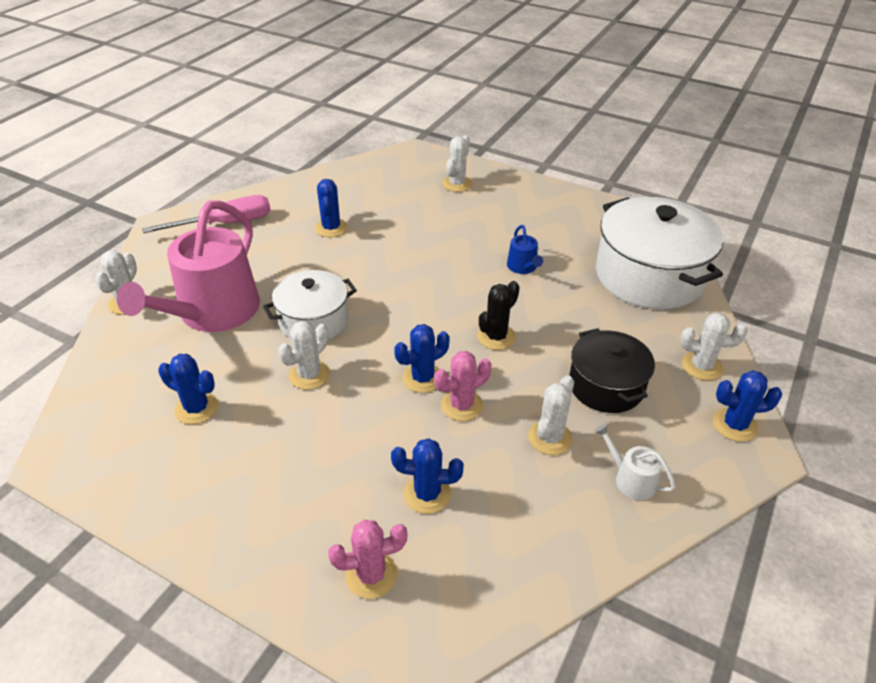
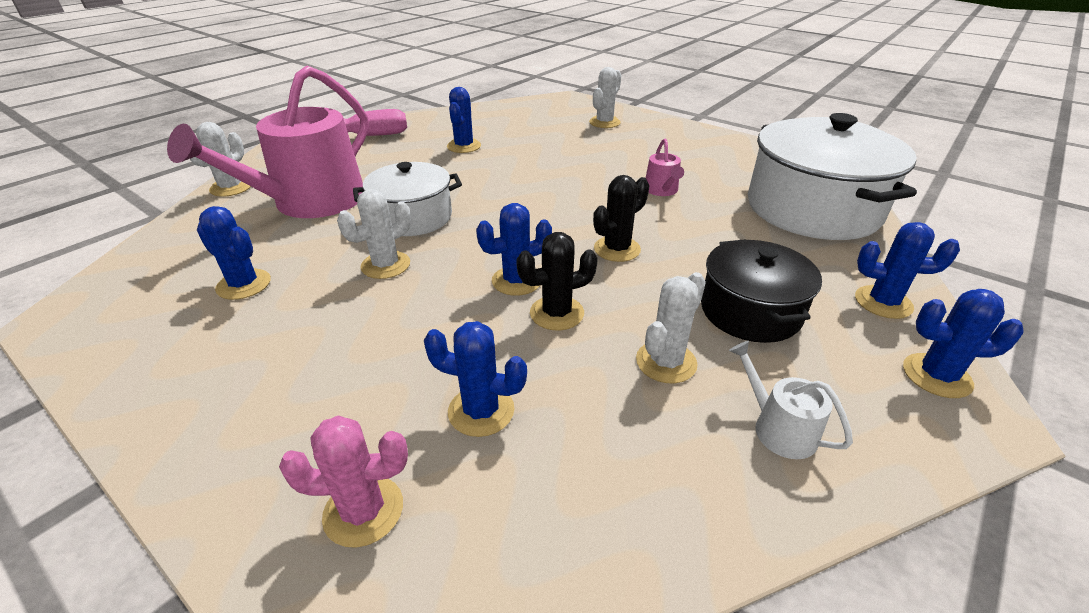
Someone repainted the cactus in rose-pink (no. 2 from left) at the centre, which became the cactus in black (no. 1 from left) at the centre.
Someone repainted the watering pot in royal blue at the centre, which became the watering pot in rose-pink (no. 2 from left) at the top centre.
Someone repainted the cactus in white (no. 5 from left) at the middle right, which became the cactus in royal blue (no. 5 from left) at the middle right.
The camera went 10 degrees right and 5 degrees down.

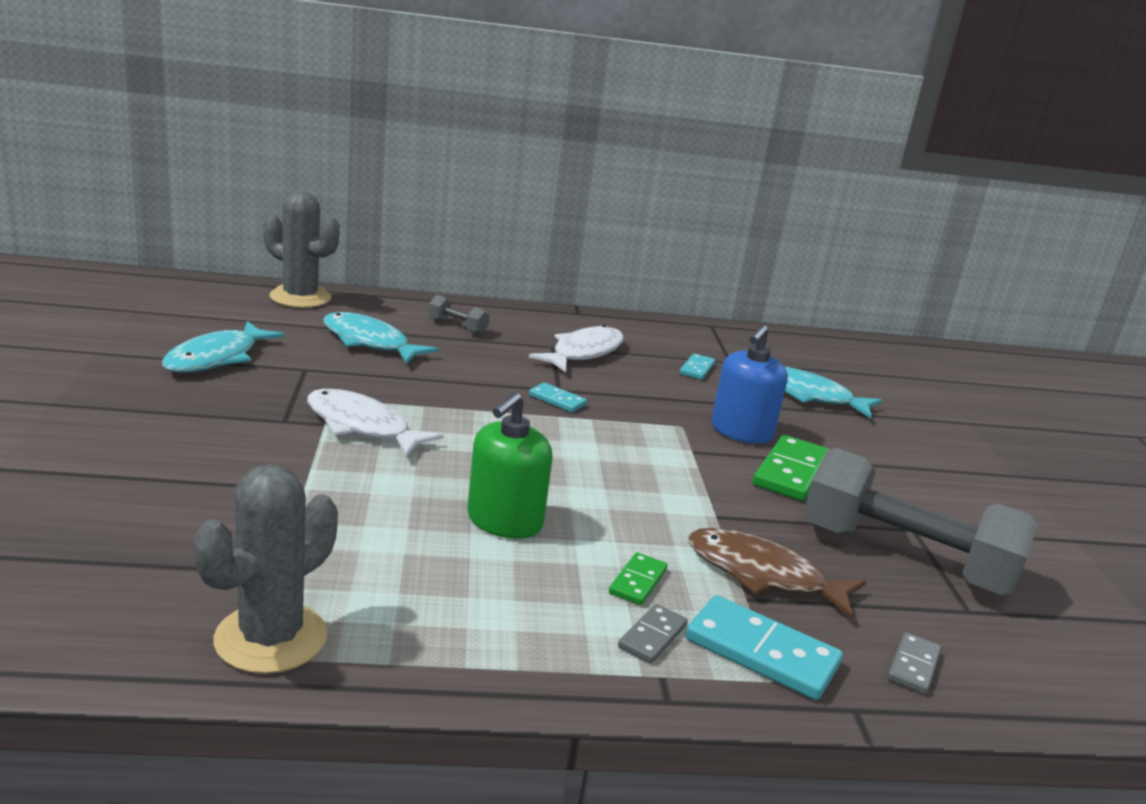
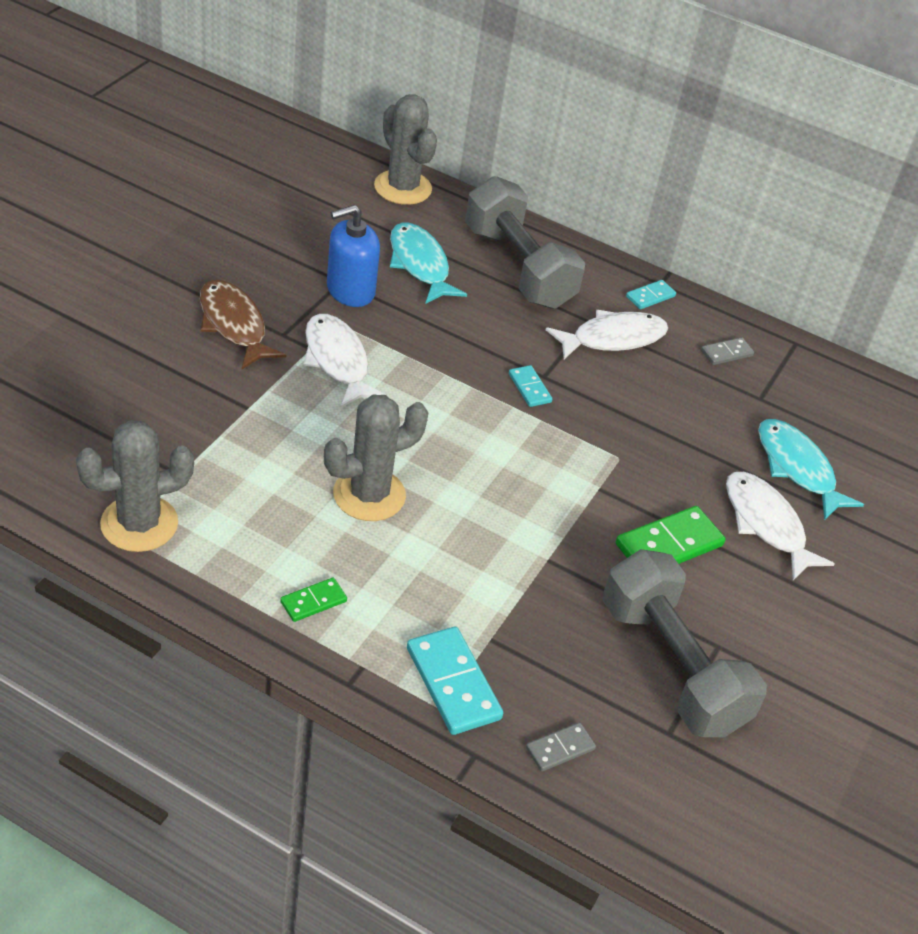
Someone took away the fish figure in aqua (no. 1 from left) at the middle left.
Someone scaled the dumbbell in ash-grey (no. 1 from left) at the centre by 2.45.
Someone swapped the soap dispenser in leaf-green at the centre for the cactus in ash-grey (no. 2 from left) at the centre.
Someone carried the domino piece in leaf-green (no. 1 from left) from the bottom centre to the centre.
Someone carried the domino piece in ash-grey (no. 1 from left in the first image) from the bottom centre to the middle right.
Someone carried the domino piece in aqua (no. 2 from left in the first image) from the centre to the top right.
Someone carried the fish figure in russet from the bottom right to the middle left.
Someone carried the soap dispenser in royal blue from the centre to the top centre.
Someone put down the fish figure in white (no. 3 from left) at the middle right.
The camera went 30 degrees right and 20 degrees up.

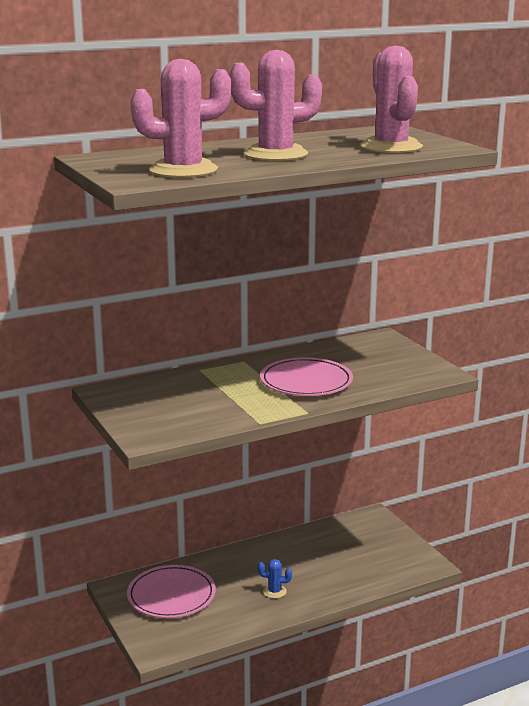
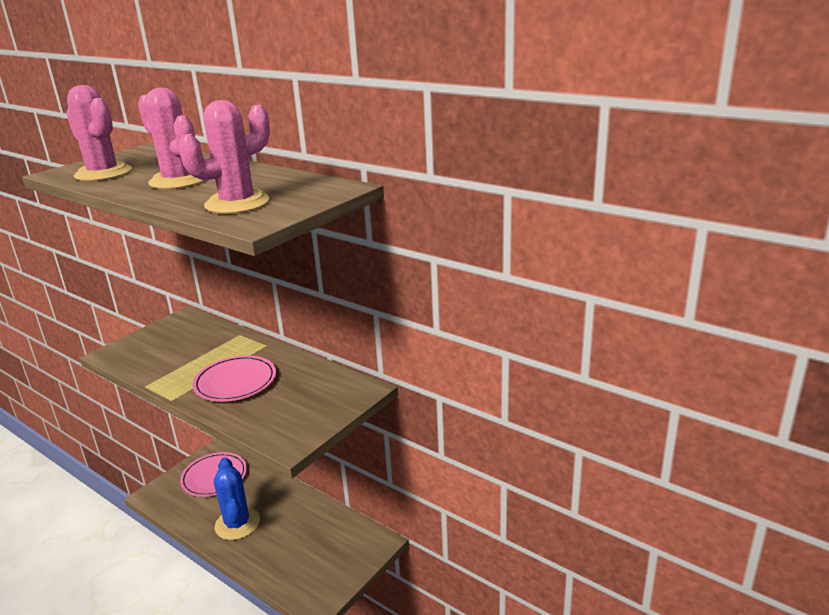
Someone scaled the cactus in royal blue at the bottom centre by 2.34.
The camera went 65 degrees right and 5 degrees up.

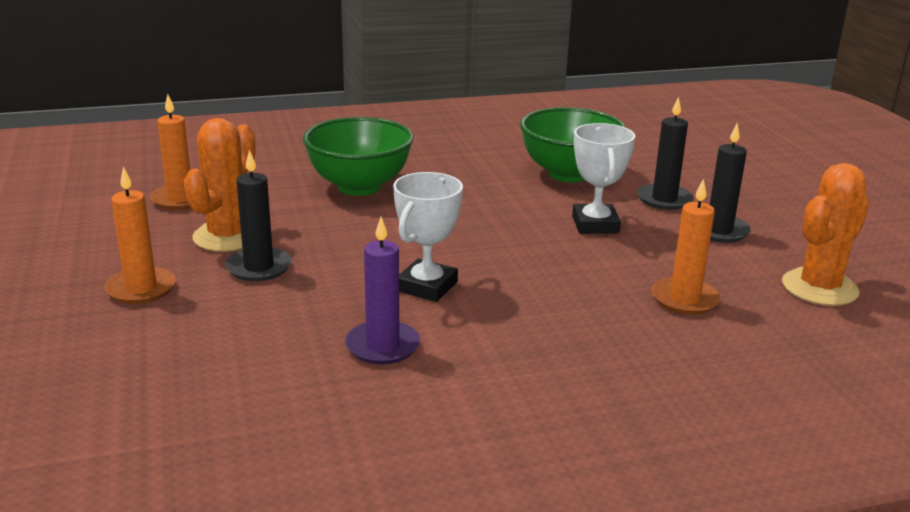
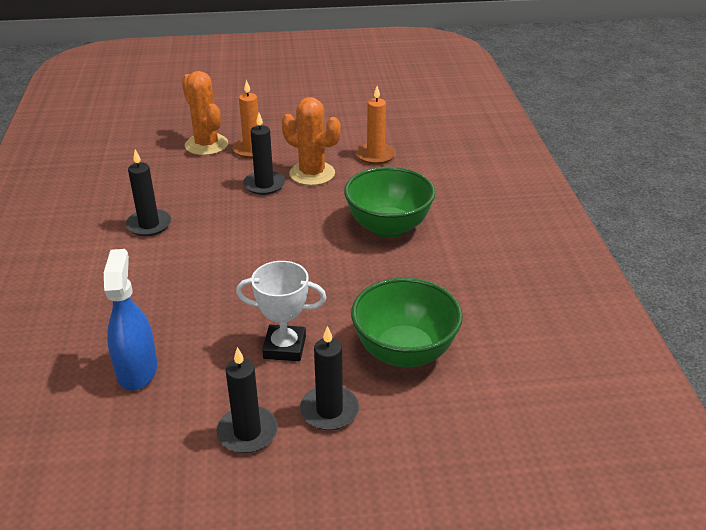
Someone repainted the pillar candle in royal purple at the centre, which became the pillar candle in black (no. 1 from left) at the middle left.
Someone took away the award cup in white (no. 1 from left) at the centre.
Someone swapped the pillar candle in orange-coloured (no. 3 from left) at the middle right for the spray bottle in royal blue at the middle left.
Someone carried the cactus in orange-coloured (no. 2 from left in the first image) from the middle right to the top left.
The camera went 100 degrees right and 10 degrees up.

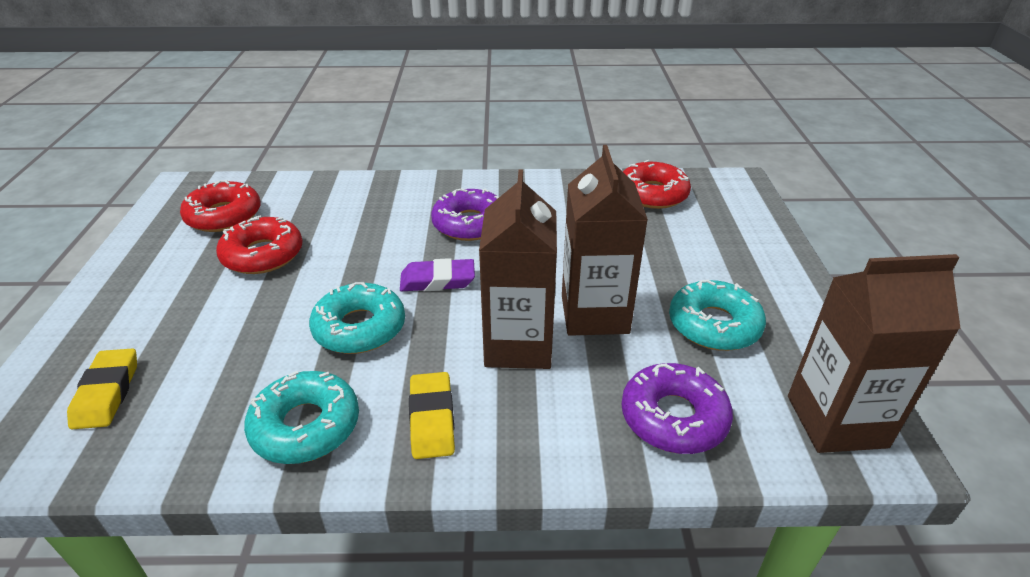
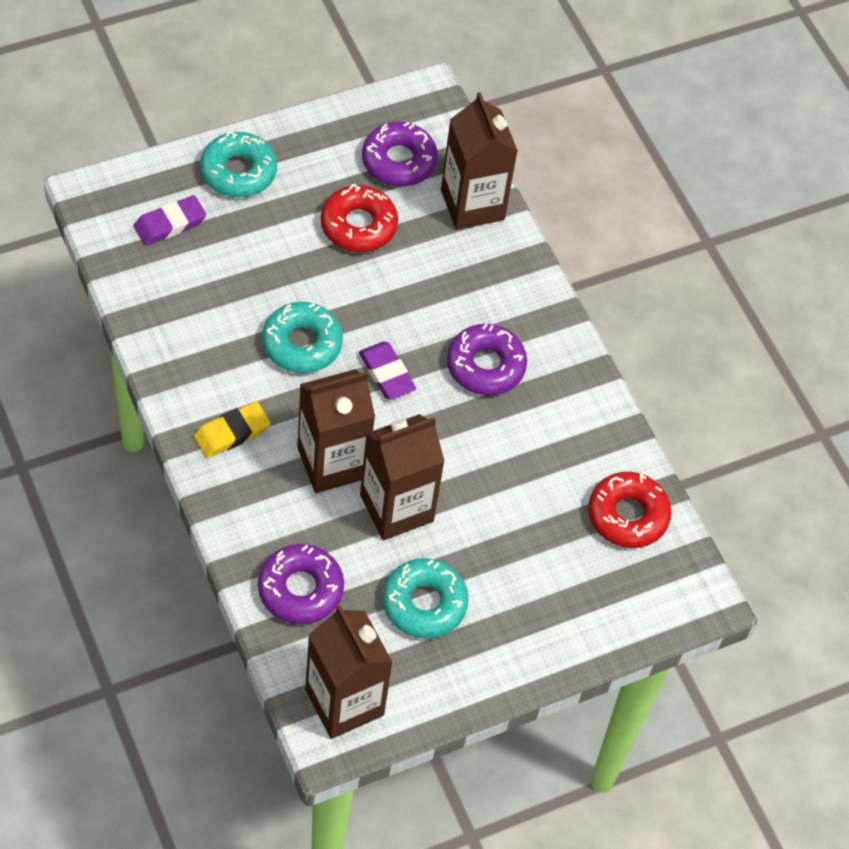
Someone repainted the eraser in yellow (no. 1 from left) at the bottom left, which became the eraser in royal purple (no. 1 from left) at the top left.
Someone repainted the doughnut in red (no. 1 from left) at the middle left, which became the doughnut in royal purple (no. 2 from left) at the top centre.
Someone carried the doughnut in aqua (no. 1 from left) from the bottom left to the top left.
Someone put down the milk carton in russet (no. 4 from left) at the top centre.
The camera went 60 degrees right and 20 degrees up.

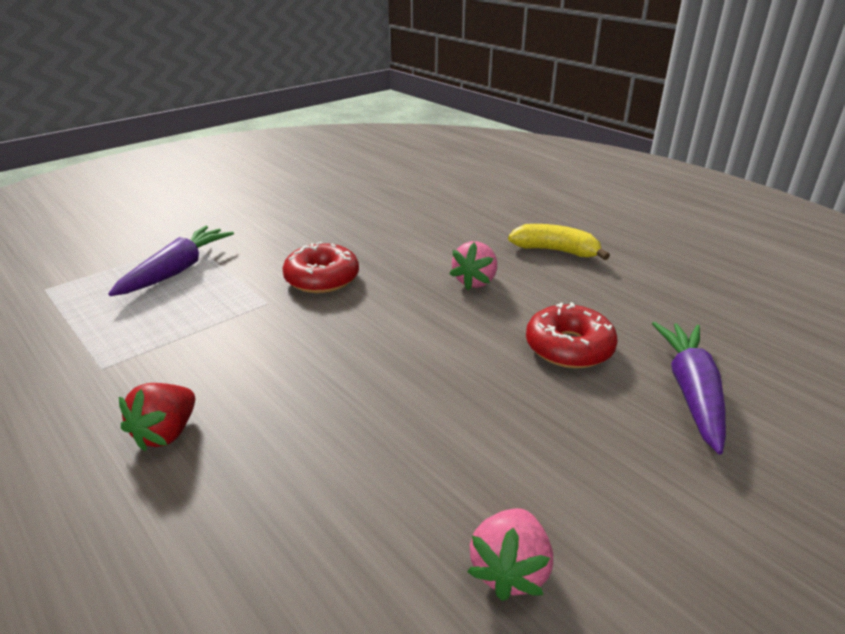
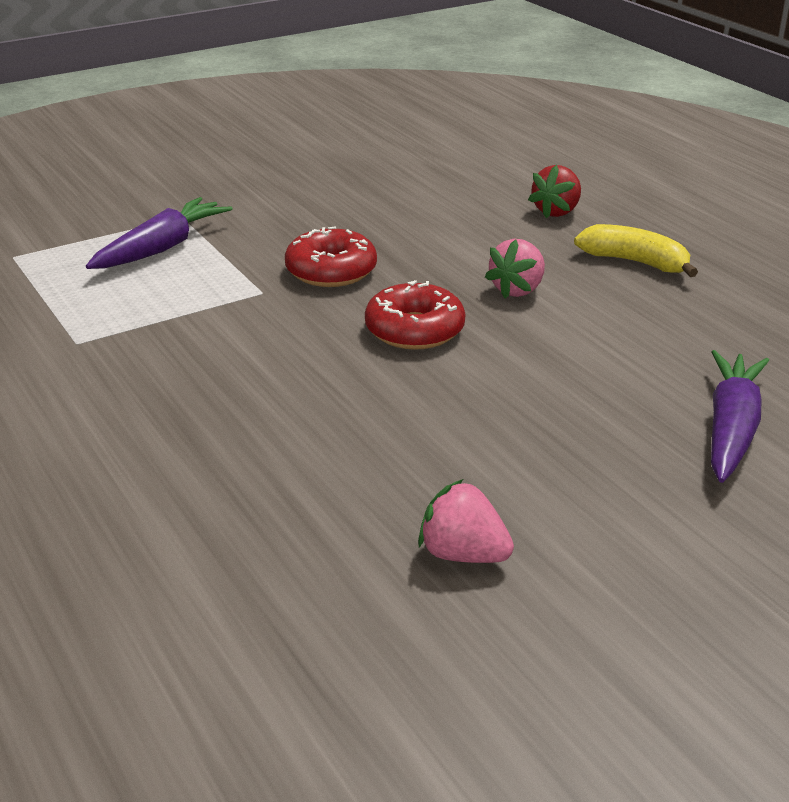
Someone carried the toy strawberry in red from the middle left to the top right.
Someone rotated the toy strawberry in rose-pink (no. 2 from left in the first image) at the bottom centre by 90 degrees clockwise.
Someone carried the doughnut in red (no. 2 from left) from the middle right to the centre.
The camera went 10 degrees right and 0 degrees up.

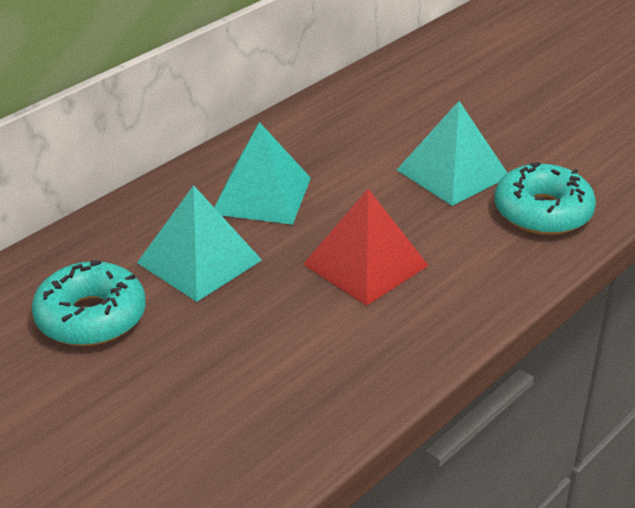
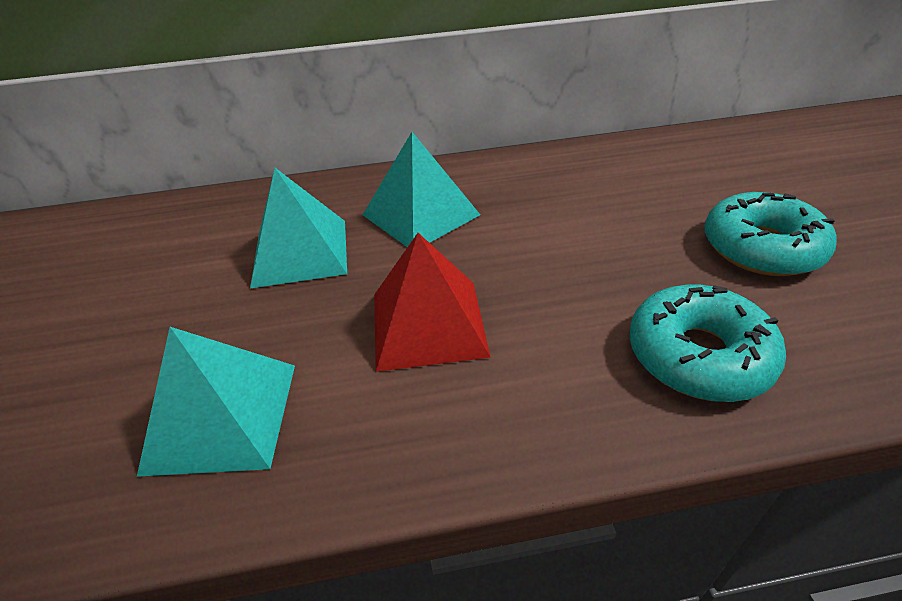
Someone carried the doughnut in aqua (no. 1 from left in the first image) from the middle left to the middle right.
Someone carried the solid pyramid in aqua (no. 3 from left in the first image) from the top right to the bottom left.
The camera went 40 degrees right and 5 degrees up.

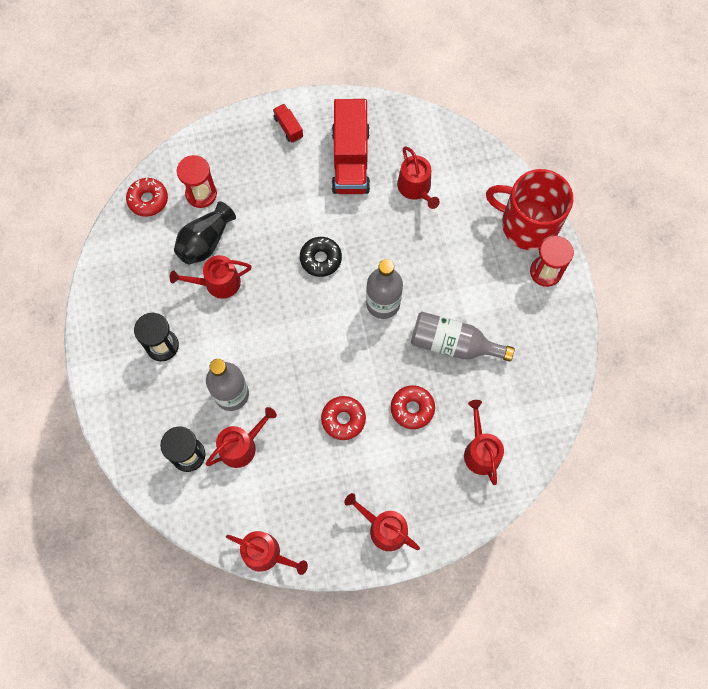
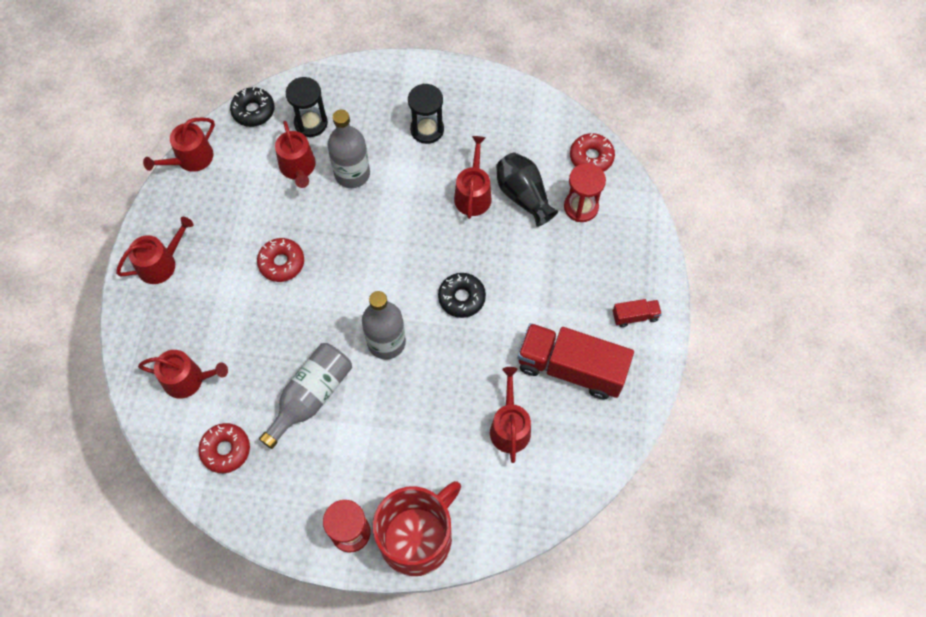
Someone carried the doughnut in red (no. 3 from left in the first image) from the centre to the bottom left.
Someone rotated the watering pot in red (no. 5 from left in the first image) at the top centre by 90 degrees clockwise.
Someone put down the doughnut in black (no. 1 from left) at the top left.
The camera went 110 degrees right and 5 degrees down.

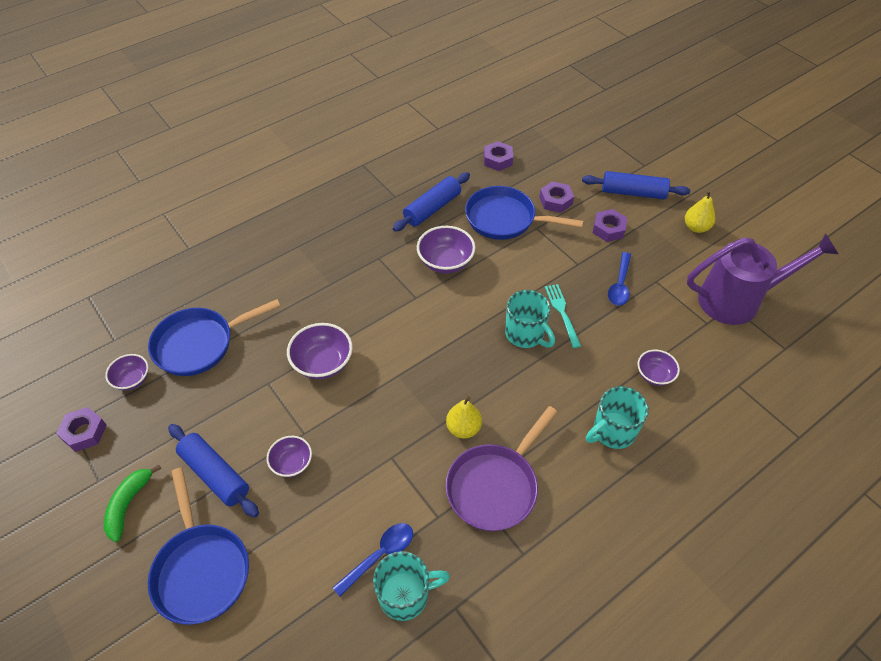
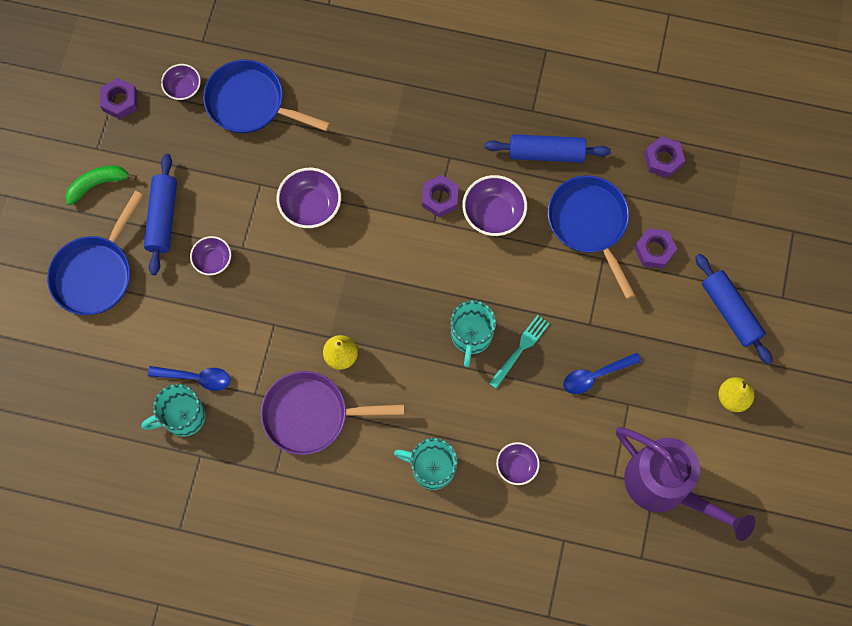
Someone rotated the mug in aqua (no. 1 from left) at the bottom centre by 120 degrees clockwise.
Someone carried the hexagon nut in royal purple (no. 4 from left in the first image) from the middle right to the top centre.
The camera went 50 degrees right and 20 degrees up.

